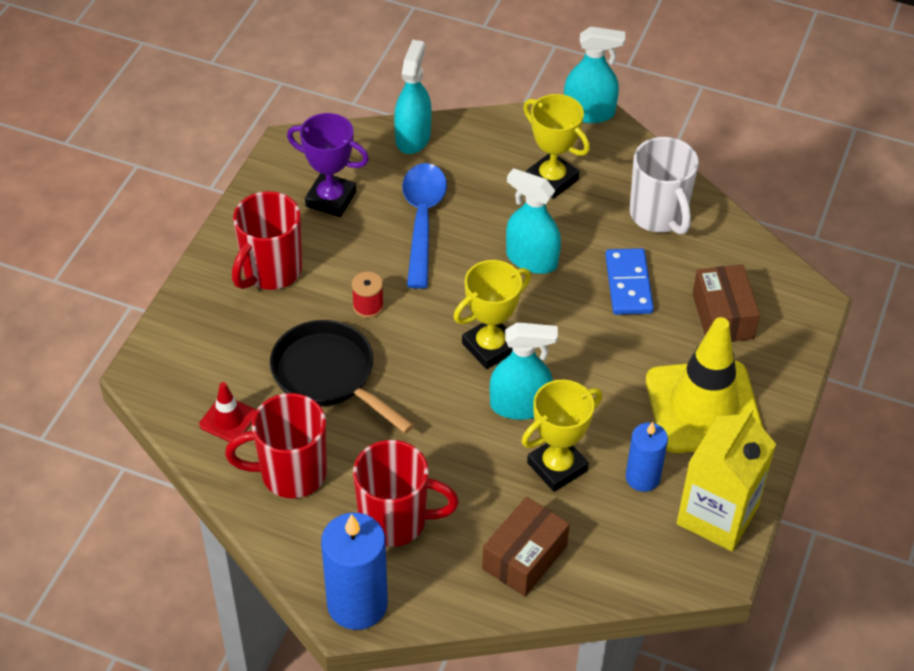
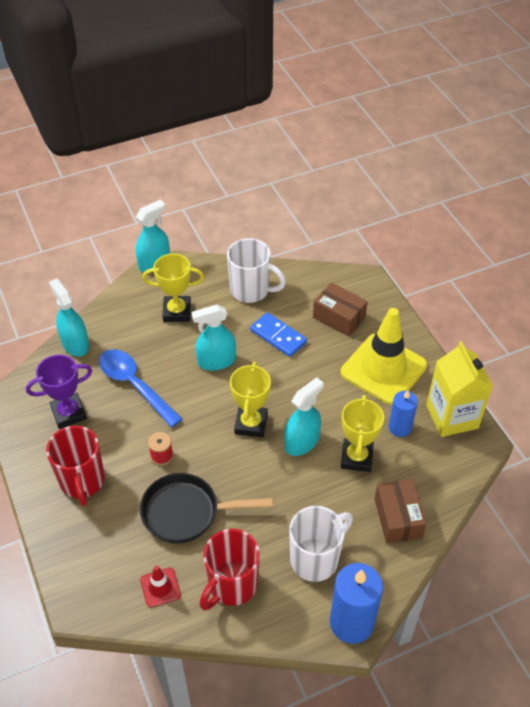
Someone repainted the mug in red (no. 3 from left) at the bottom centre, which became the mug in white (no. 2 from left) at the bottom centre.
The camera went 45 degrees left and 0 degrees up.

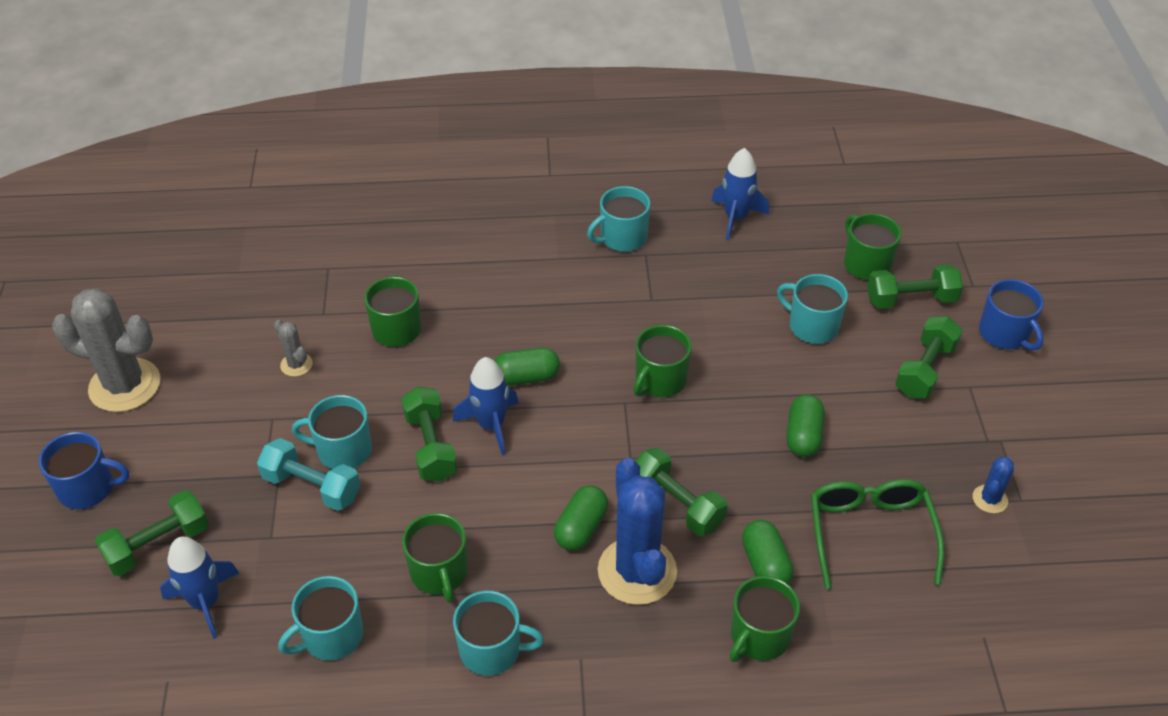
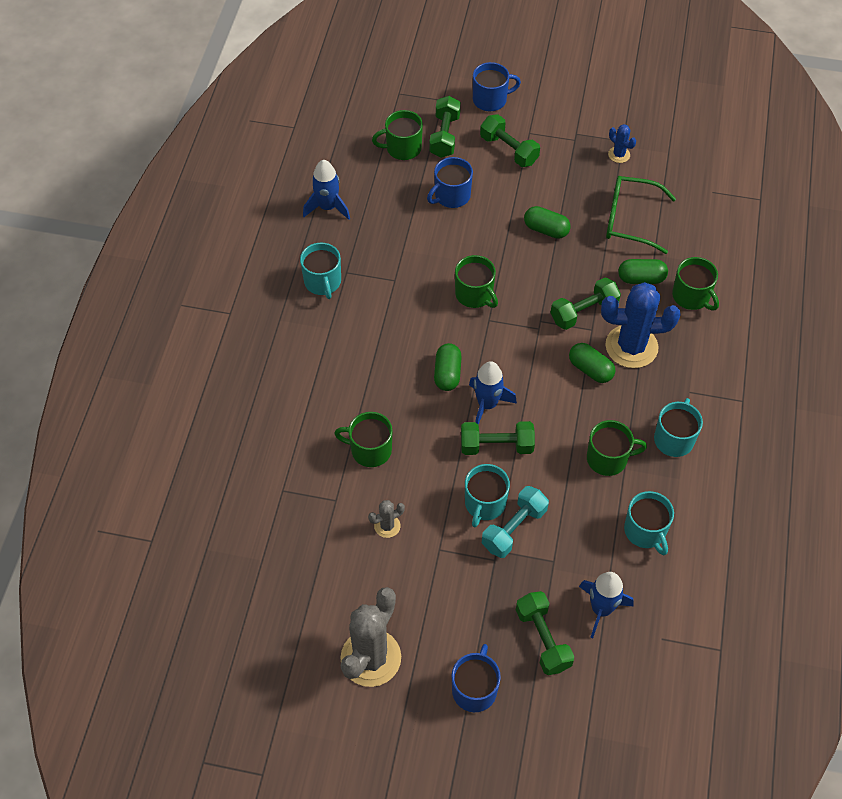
Someone repainted the mug in aqua (no. 5 from left) at the middle right, which became the mug in royal blue (no. 1 from left) at the top centre.
The camera went 75 degrees left and 10 degrees up.

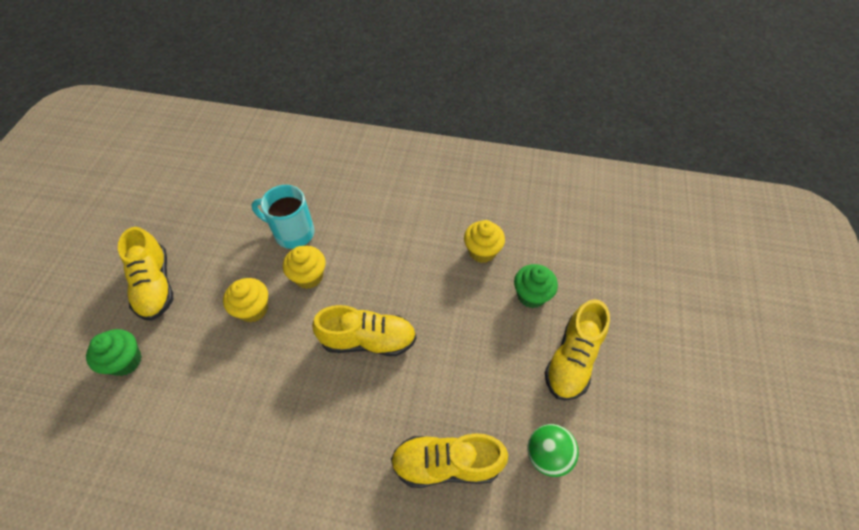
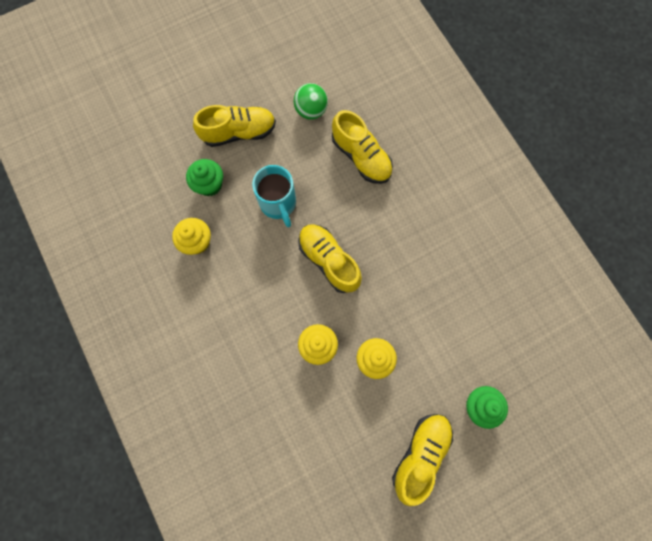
Someone carried the mug in aqua from the middle left to the centre.
The camera went 130 degrees left and 20 degrees up.

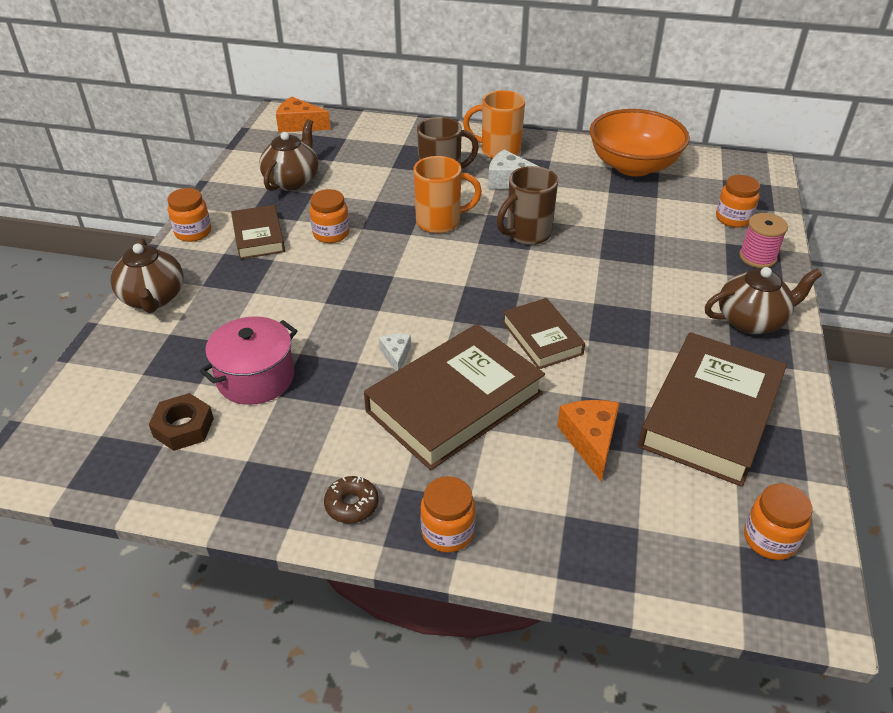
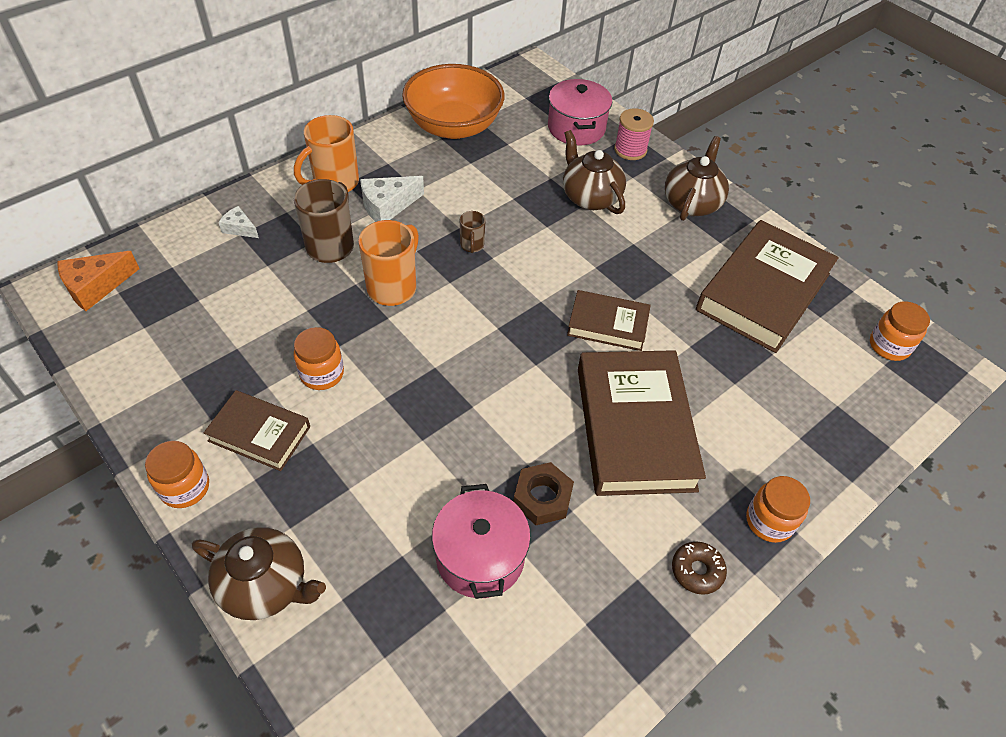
Someone carried the hexagon nut in russet from the middle left to the bottom centre.
Someone carried the tea pot in russet (no. 2 from left) from the top left to the top centre.
Someone carried the cheese wedge in white (no. 1 from left) from the centre to the top left.
Someone scaled the mug in russet (no. 2 from left) at the top centre by 0.51.
Someone took away the cheese wedge in orange-coloured (no. 2 from left) at the centre.
Someone rotated the book in russet (no. 4 from left) at the middle right by 60 degrees clockwise.
Someone swapped the jam jar in orange-coloured (no. 4 from left) at the top right for the stockpot in rose-pink (no. 2 from left) at the top centre.
The camera went 55 degrees left and 10 degrees up.

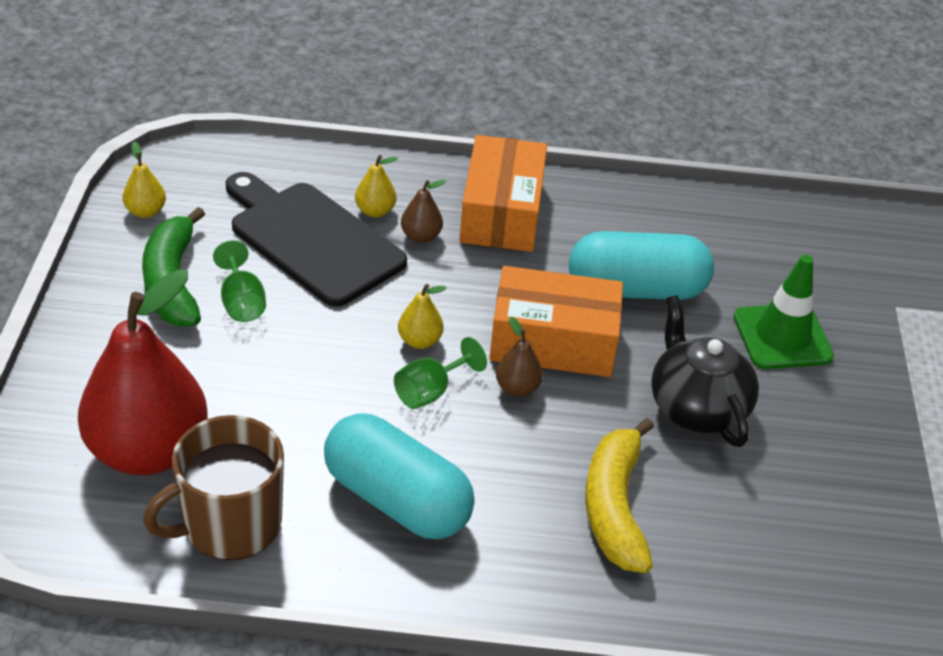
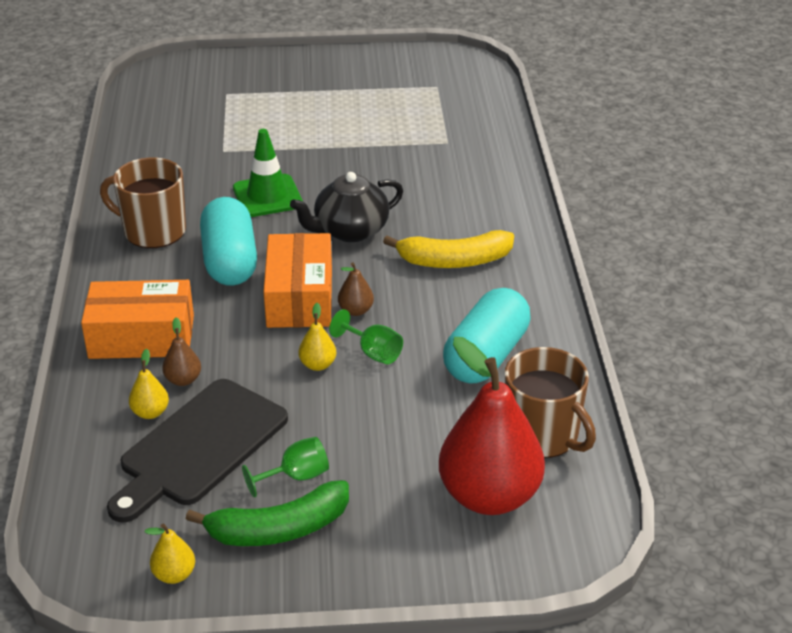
Someone put down the mug in russet (no. 1 from left) at the top left.
The camera went 95 degrees left and 5 degrees down.

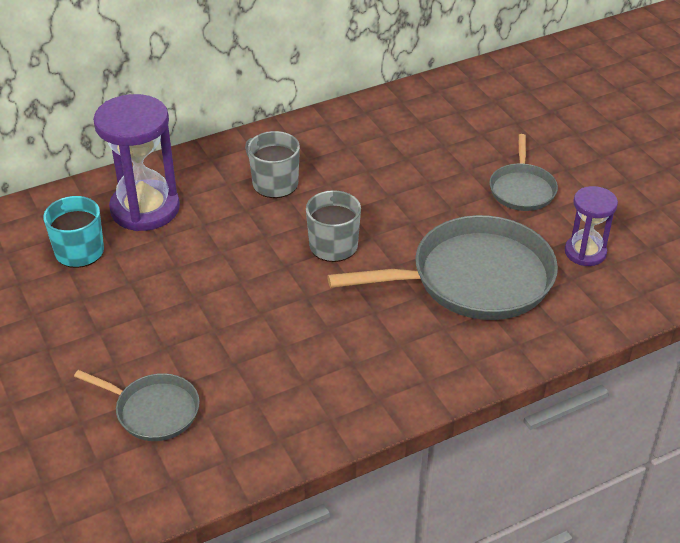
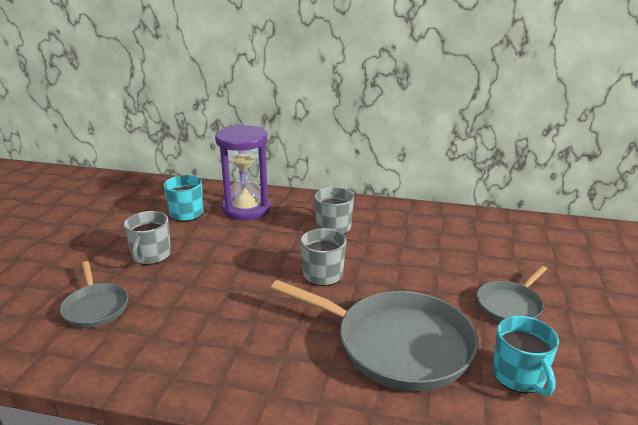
Someone swapped the hourglass in royal purple (no. 2 from left) at the middle right for the mug in aqua (no. 2 from left) at the bottom right.
Someone put down the mug in ash-grey (no. 1 from left) at the middle left.
The camera went 40 degrees right and 15 degrees down.

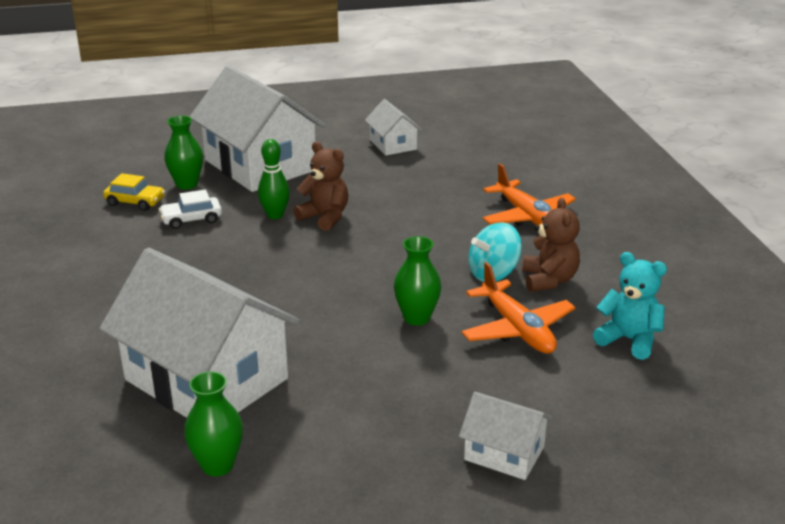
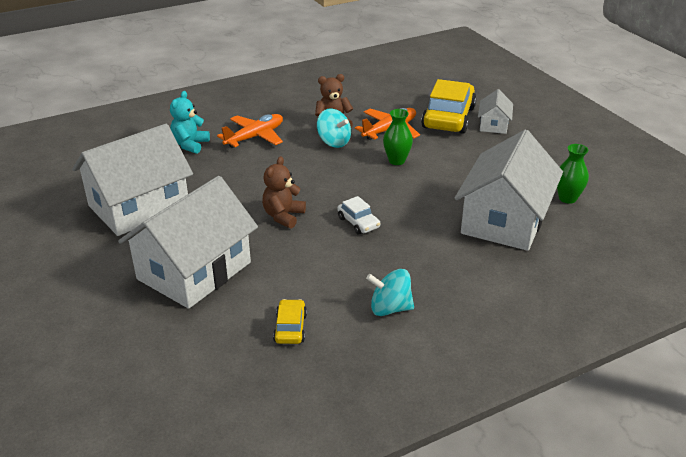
Someone carried the toy car in white from the middle left to the centre.
Someone took away the vase in leaf-green (no. 1 from left) at the top left.
Someone took away the tenpin in leaf-green at the centre.
Someone scaled the house in white (no. 3 from left in the first image) at the top centre by 2.14.
Someone carried the teddy in aqua from the middle right to the top left.
Someone put down the spinning top in aqua (no. 2 from left) at the centre.
Someone put down the toy car in yellow (no. 2 from left) at the top centre.
The camera went 105 degrees left and 5 degrees up.

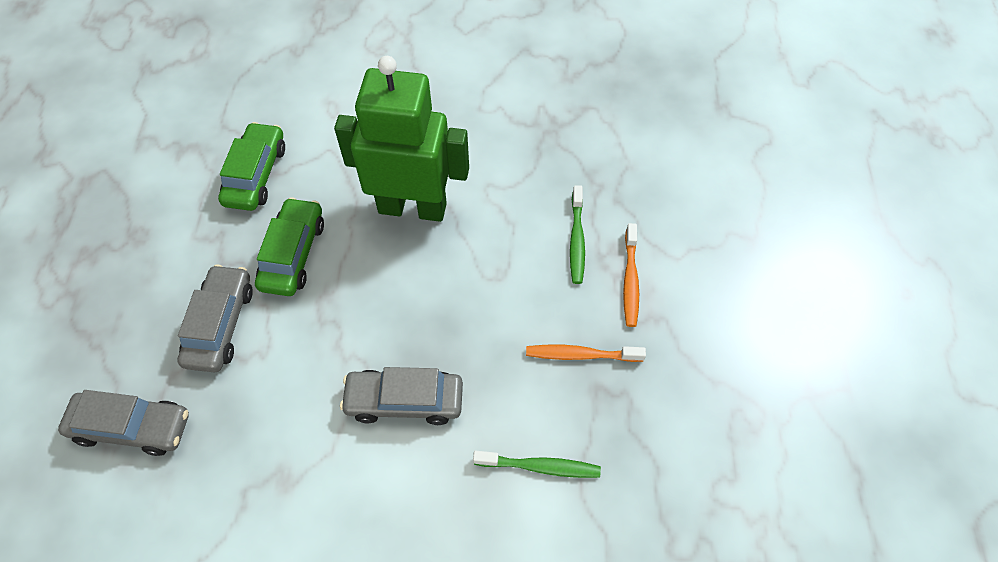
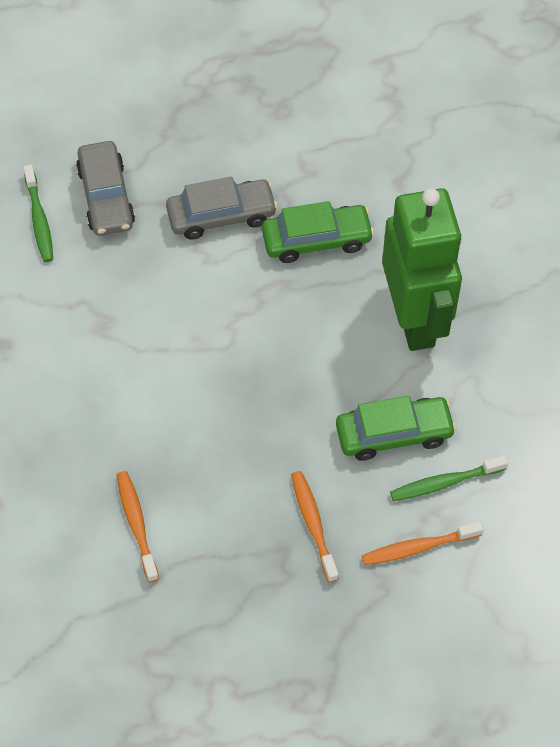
Someone carried the toy car in leaf-green (no. 1 from left in the first image) from the top left to the middle right.
Someone took away the toy car in ash-grey (no. 3 from left) at the bottom centre.
Someone carried the dental brush in leaf-green (no. 1 from left) from the bottom centre to the top left.
Someone put down the dental brush in orange-coloured (no. 1 from left) at the bottom left.
The camera went 70 degrees right and 0 degrees up.

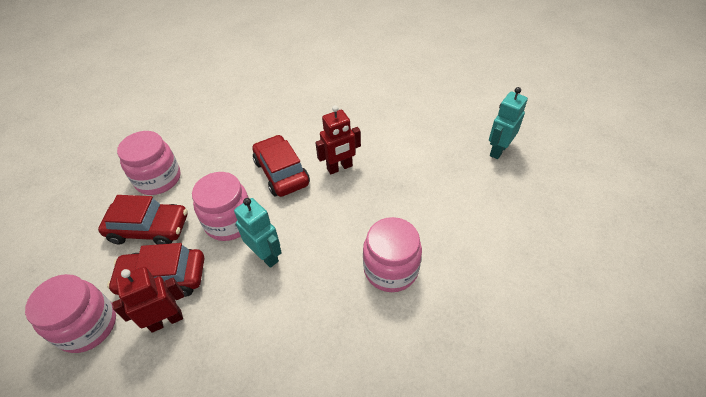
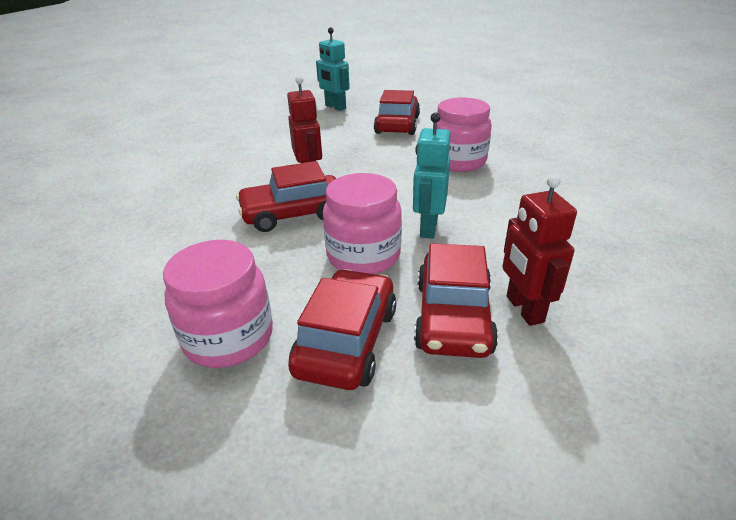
Someone took away the jam jar in rose-pink (no. 1 from left) at the bottom left.
Someone rotated the toy robot in aqua (no. 1 from left in the first image) at the centre by 45 degrees counterclockwise.
Someone put down the toy car in red (no. 3 from left) at the top centre.
The camera went 80 degrees left and 15 degrees down.

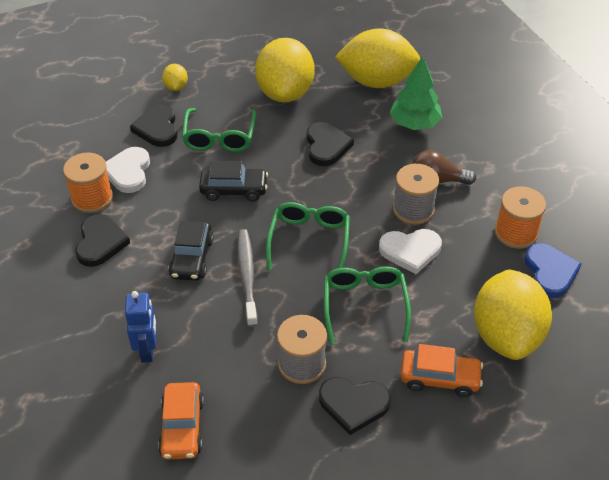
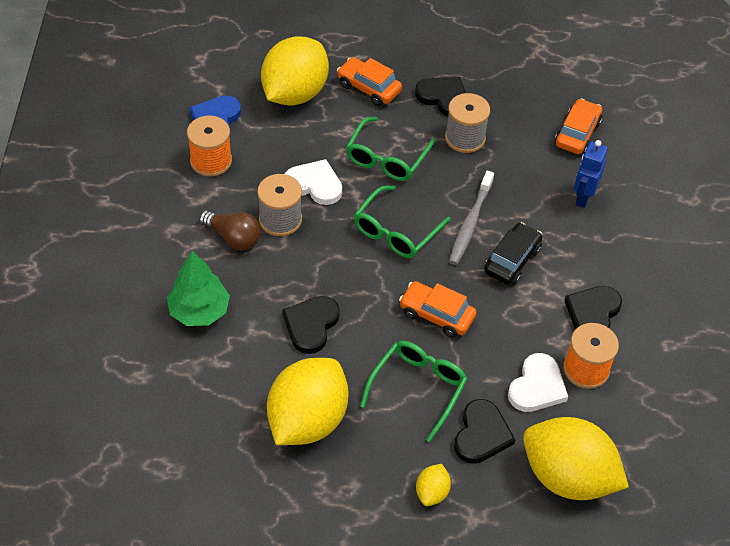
Someone repainted the toy car in black (no. 2 from left) at the centre, which became the toy car in orange-coloured (no. 2 from left) at the centre.
Someone carried the toy lemon in yellow (no. 3 from left in the first image) from the top centre to the bottom right.
The camera went 155 degrees left and 5 degrees up.

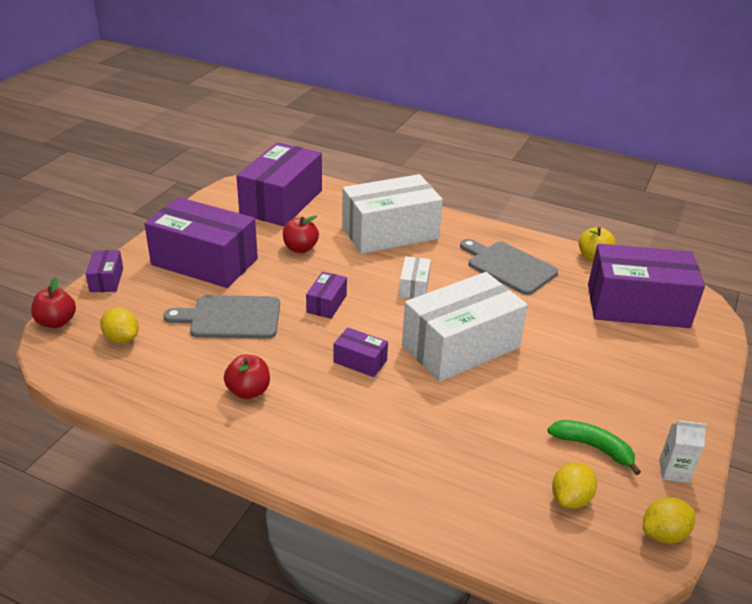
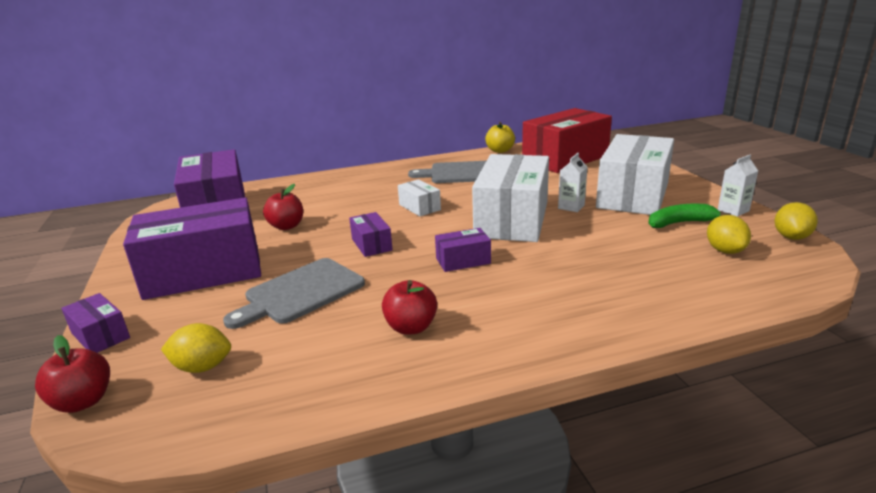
Someone carried the parcel in white (no. 1 from left in the first image) from the centre to the middle right.
Someone repainted the parcel in royal purple (no. 6 from left) at the middle right, which became the parcel in red at the top centre.
Someone put down the milk carton in white (no. 1 from left) at the centre.
The camera went 40 degrees left and 10 degrees down.

